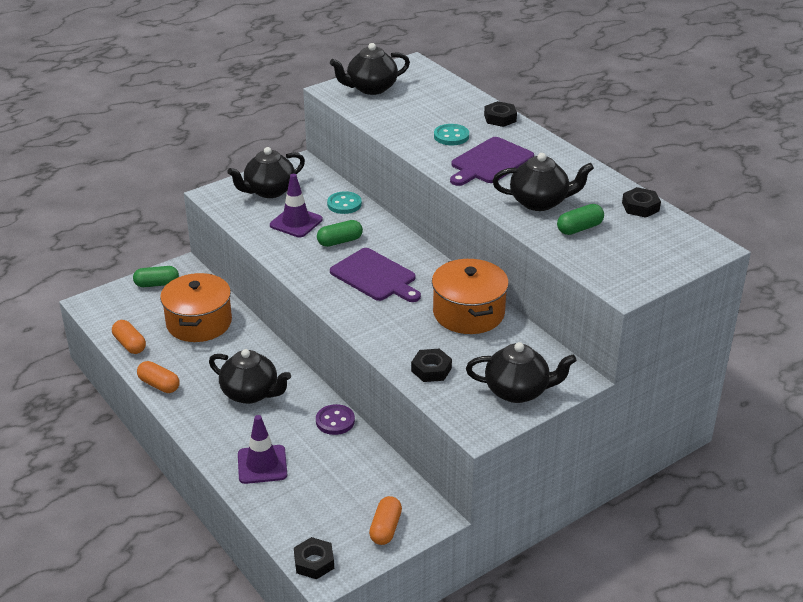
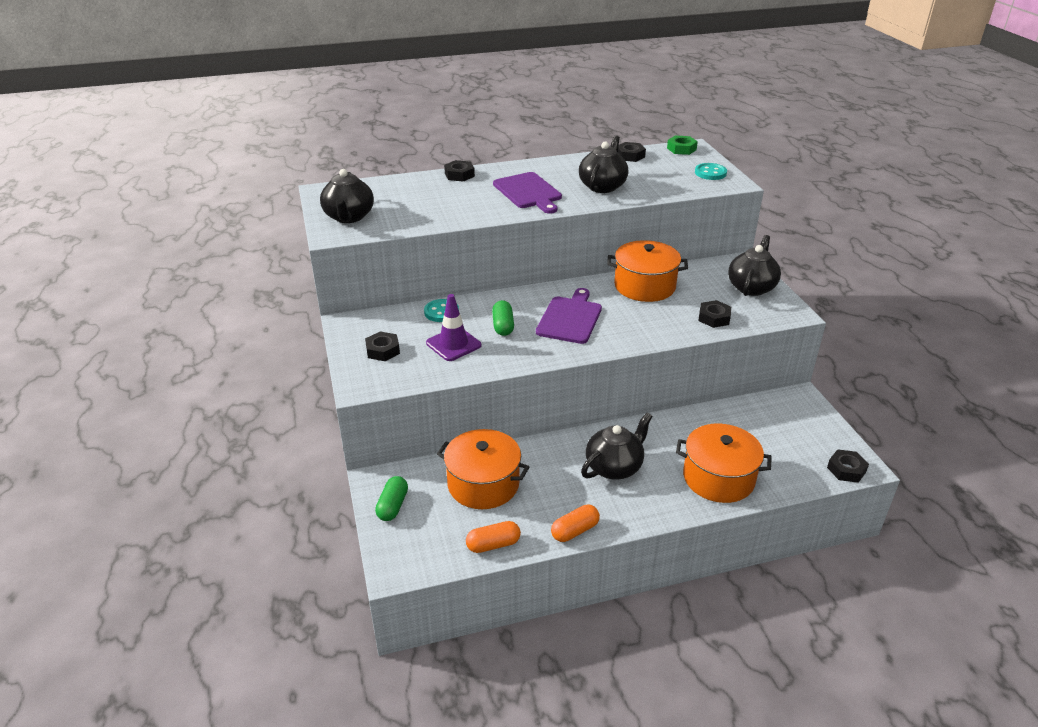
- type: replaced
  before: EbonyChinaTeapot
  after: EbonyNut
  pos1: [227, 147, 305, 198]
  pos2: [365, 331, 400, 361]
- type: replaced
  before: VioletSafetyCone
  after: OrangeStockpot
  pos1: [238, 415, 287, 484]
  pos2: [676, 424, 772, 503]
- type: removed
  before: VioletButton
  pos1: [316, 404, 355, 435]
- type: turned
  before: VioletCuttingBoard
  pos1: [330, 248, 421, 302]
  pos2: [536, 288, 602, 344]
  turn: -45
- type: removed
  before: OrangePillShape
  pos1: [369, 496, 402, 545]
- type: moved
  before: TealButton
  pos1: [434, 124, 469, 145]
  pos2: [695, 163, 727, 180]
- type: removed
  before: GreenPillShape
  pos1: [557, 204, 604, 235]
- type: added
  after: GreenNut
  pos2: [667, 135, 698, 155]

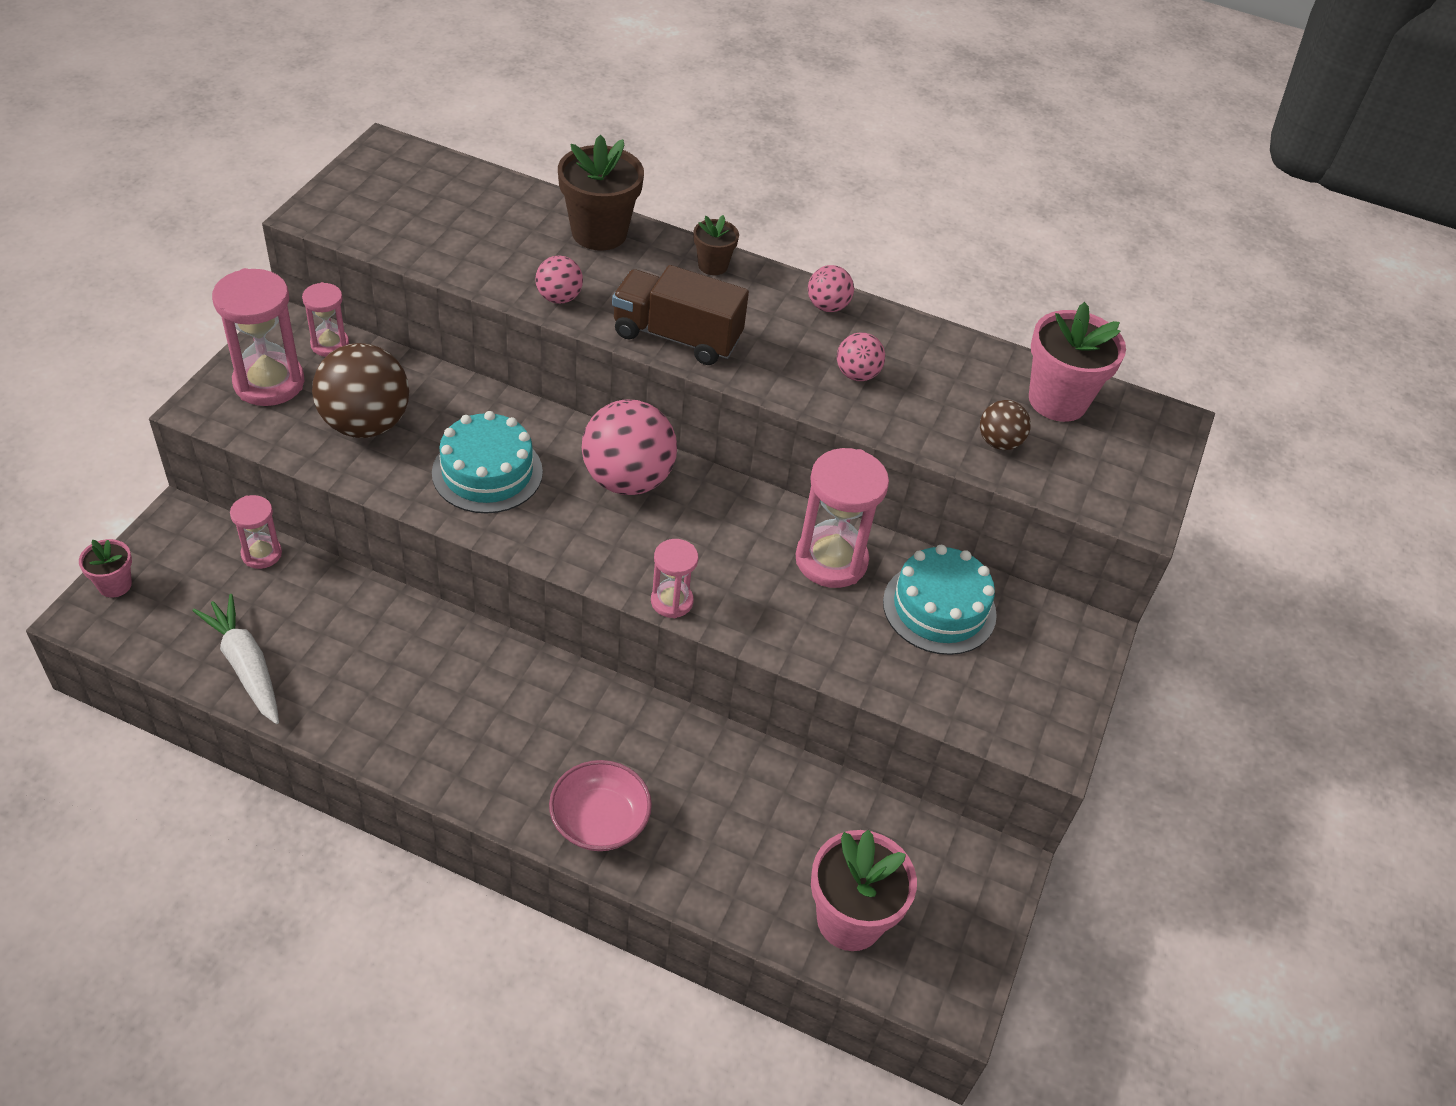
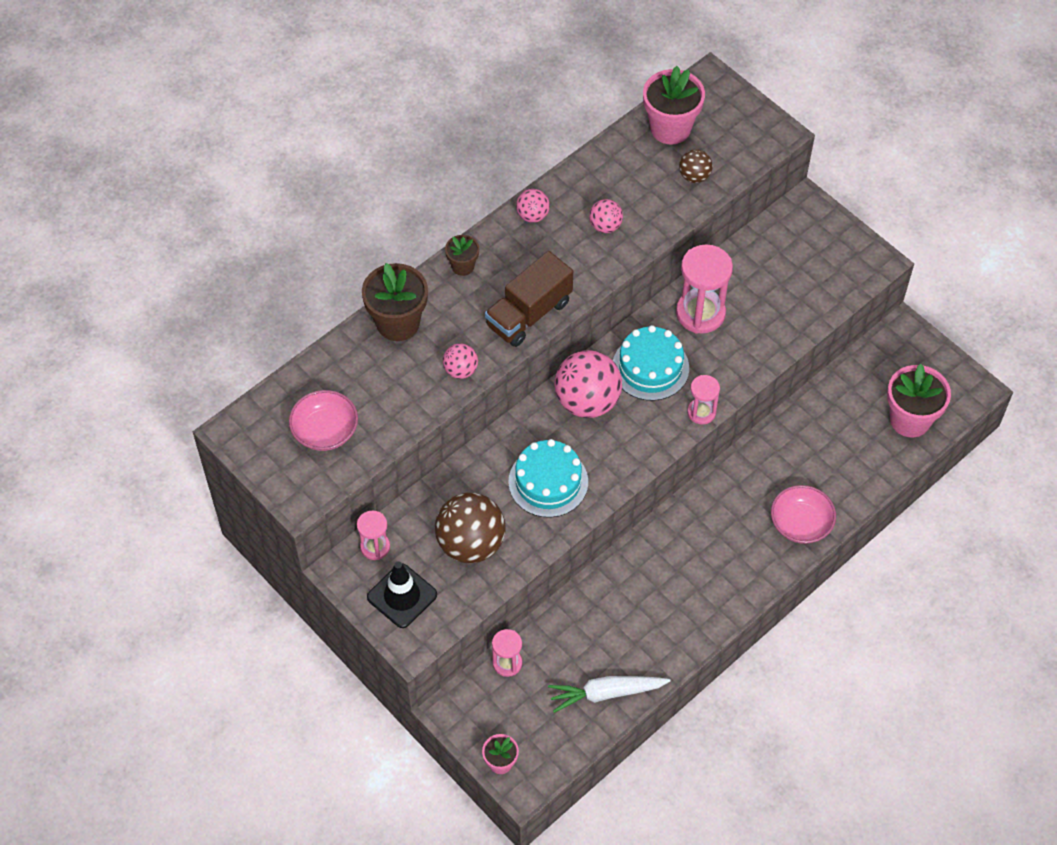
- type: replaced
  before: RosySandglass
  after: EbonySafetyCone
  pos1: [212, 268, 304, 406]
  pos2: [367, 561, 437, 628]
- type: moved
  before: TealLayerCake
  pos1: [883, 545, 997, 655]
  pos2: [613, 325, 689, 401]
- type: added
  after: RosyServingBowl
  pos2: [289, 390, 358, 451]

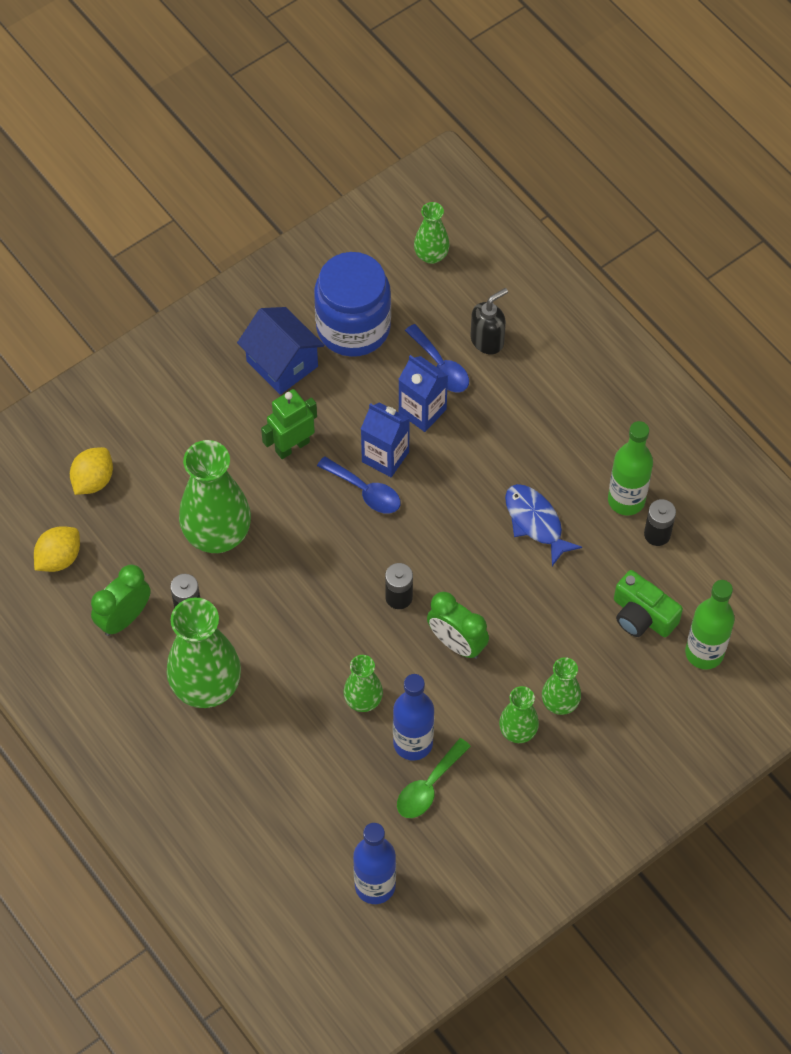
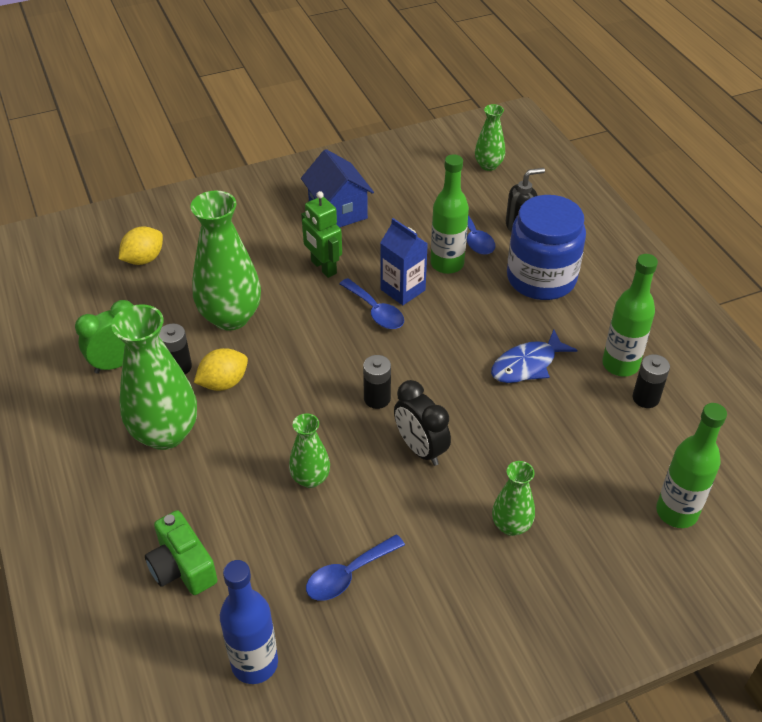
- type: moved
  before: GoldenToyLemon
  pos1: [34, 526, 80, 572]
  pos2: [194, 348, 248, 391]
- type: turned
  before: GreenRobot
  pos1: [261, 389, 317, 459]
  pos2: [301, 191, 342, 278]
  turn: -105
- type: moved
  before: CobaltPreserveJar
  pos1: [314, 252, 391, 357]
  pos2: [507, 195, 586, 300]
- type: removed
  before: CobaltFlask
  pos1: [393, 674, 434, 761]
- type: recoloured
  before: GreenSpoon
  after: CobaltSpoon
  pos1: [397, 738, 471, 818]
  pos2: [306, 534, 405, 601]
- type: replaced
  before: CobaltMilkCarton
  after: GreenFlask
  pos1: [398, 355, 448, 432]
  pos2: [430, 154, 469, 274]
- type: recoloured
  before: GreenClock
  after: EbonyClock
  pos1: [427, 592, 489, 659]
  pos2: [394, 380, 451, 466]
- type: removed
  before: GreenTallVase
  pos1: [499, 686, 539, 743]
- type: turned
  before: CobaltFish
  pos1: [505, 484, 582, 566]
  pos2: [491, 330, 577, 383]
  turn: -105
- type: moved
  before: GreenCompactCamera
  pos1: [614, 570, 683, 637]
  pos2: [145, 510, 218, 595]

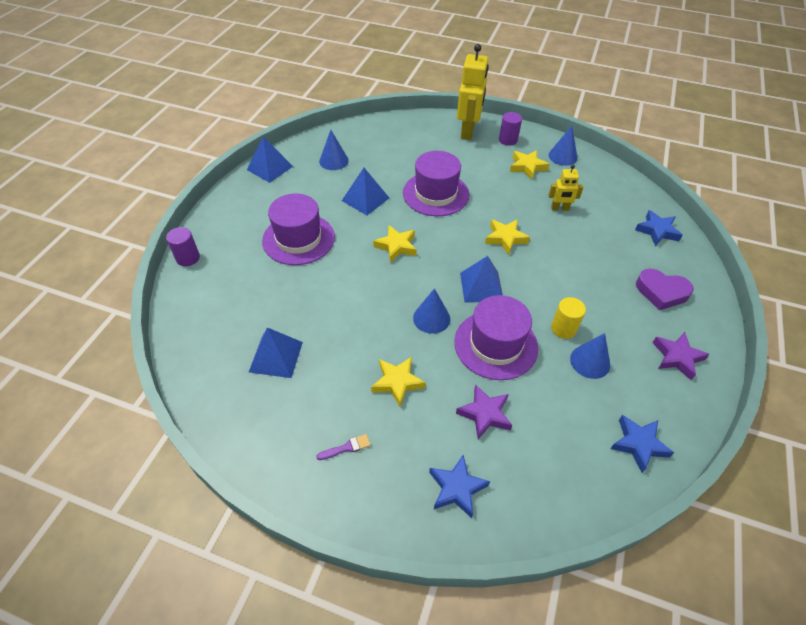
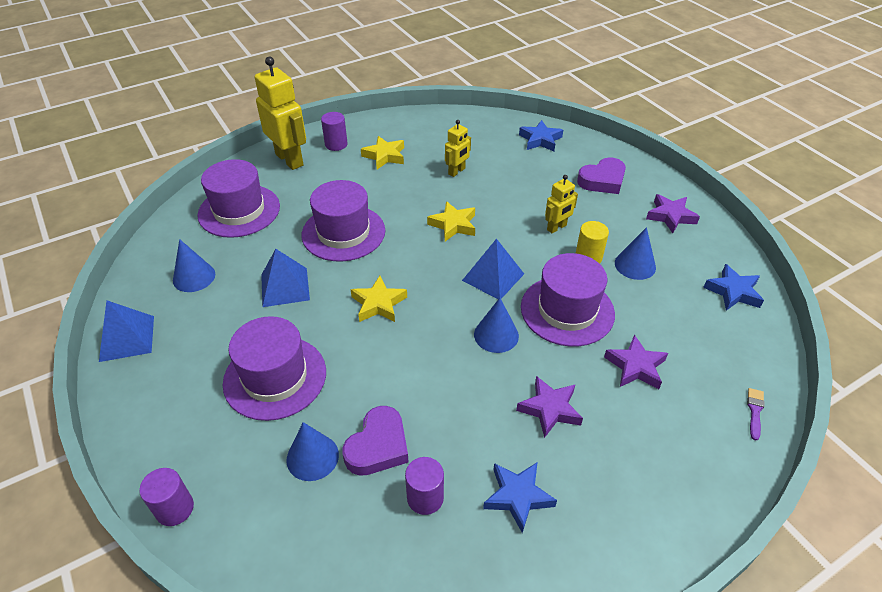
- type: replaced
  before: CobaltPyramid
  after: VioletSolidCylinder
  pos1: [249, 327, 303, 378]
  pos2: [405, 457, 444, 515]
- type: moved
  before: VioletPaintbrush
  pos1: [316, 434, 371, 460]
  pos2: [747, 388, 765, 441]
- type: recoloured
  before: GoldenStarShape
  after: VioletStarShape
  pos1: [371, 357, 426, 407]
  pos2: [516, 376, 583, 438]
- type: moved
  before: CobaltStarShape
  pos1: [429, 455, 490, 518]
  pos2: [483, 462, 557, 533]
- type: moved
  before: CobaltSolidCone
  pos1: [548, 126, 578, 166]
  pos2: [286, 422, 339, 481]
- type: added
  after: VioletHat
  pos2: [197, 159, 280, 238]
- type: added
  after: VioletLoveHeart
  pos2: [342, 406, 409, 476]
- type: added
  after: GoldenRobot
  pos2: [545, 175, 578, 233]

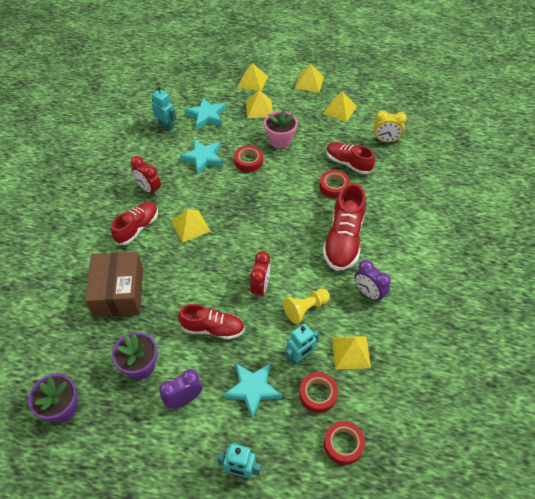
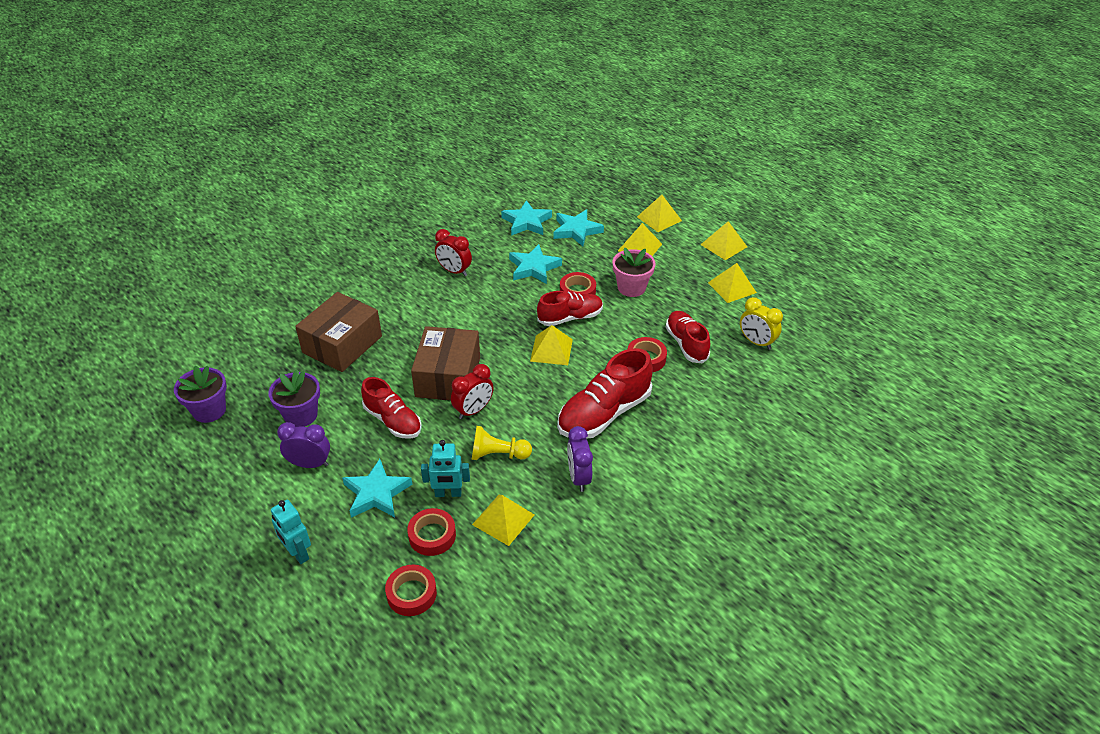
- type: moved
  before: RedSneaker
  pos1: [111, 202, 158, 245]
  pos2: [537, 291, 603, 326]
- type: turned
  before: RedClock
  pos1: [131, 156, 161, 196]
  pos2: [435, 229, 472, 276]
  turn: -45
- type: replaced
  before: TealRobot
  after: TealStarShape
  pos1: [151, 87, 176, 131]
  pos2: [501, 200, 552, 236]
- type: moved
  before: GoldenPyramid
  pos1: [171, 209, 211, 243]
  pos2: [530, 325, 573, 365]
- type: added
  after: RussetPackage
  pos2: [411, 326, 480, 400]

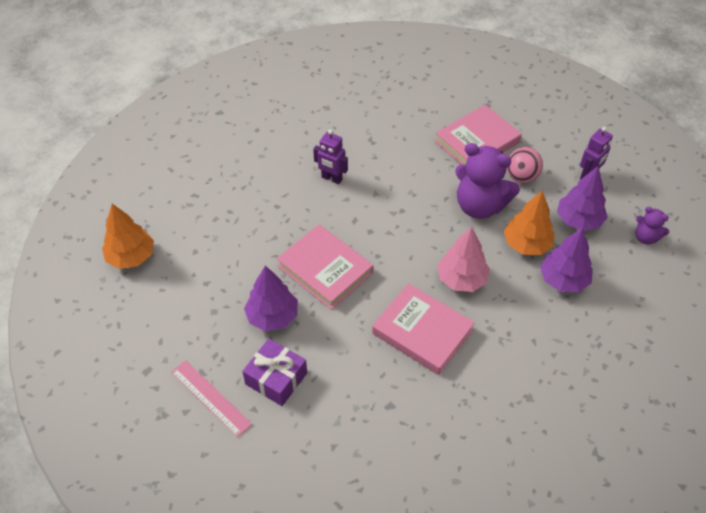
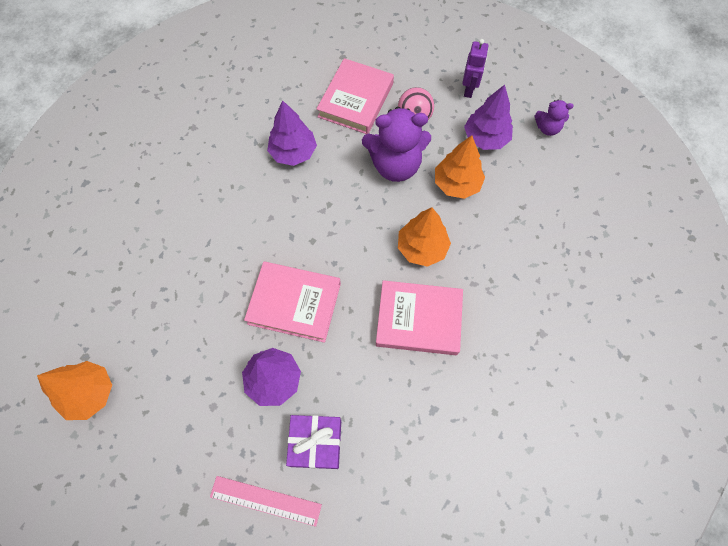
- type: removed
  before: VioletRobot
  pos1: [313, 130, 348, 184]
- type: recoloured
  before: RosyToyTree
  after: OrangeToyTree
  pos1: [437, 227, 490, 292]
  pos2: [398, 207, 451, 267]
- type: moved
  before: VioletToyTree
  pos1: [540, 227, 593, 292]
  pos2: [267, 100, 317, 166]

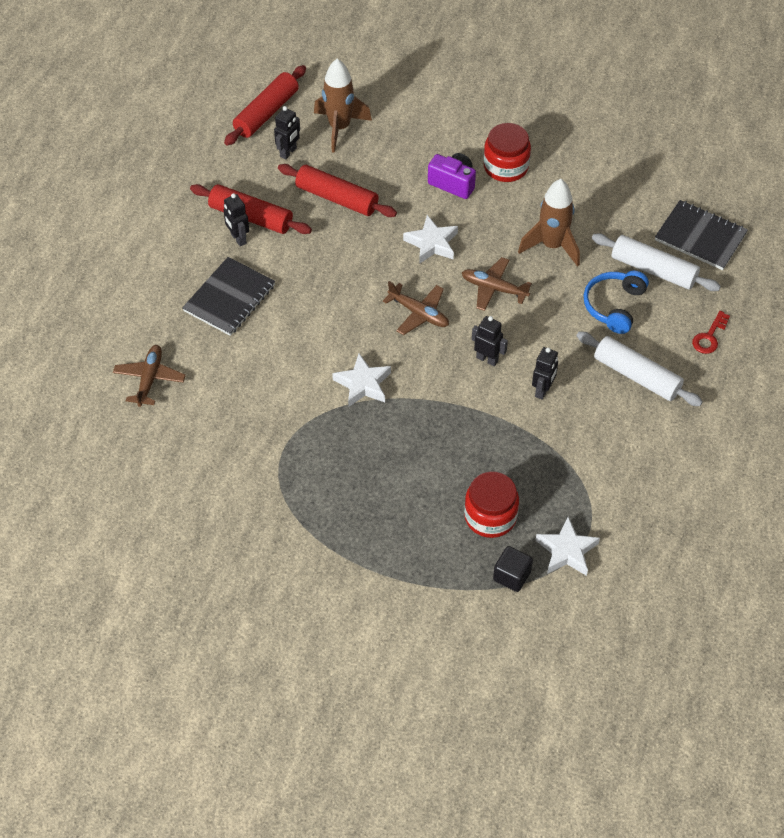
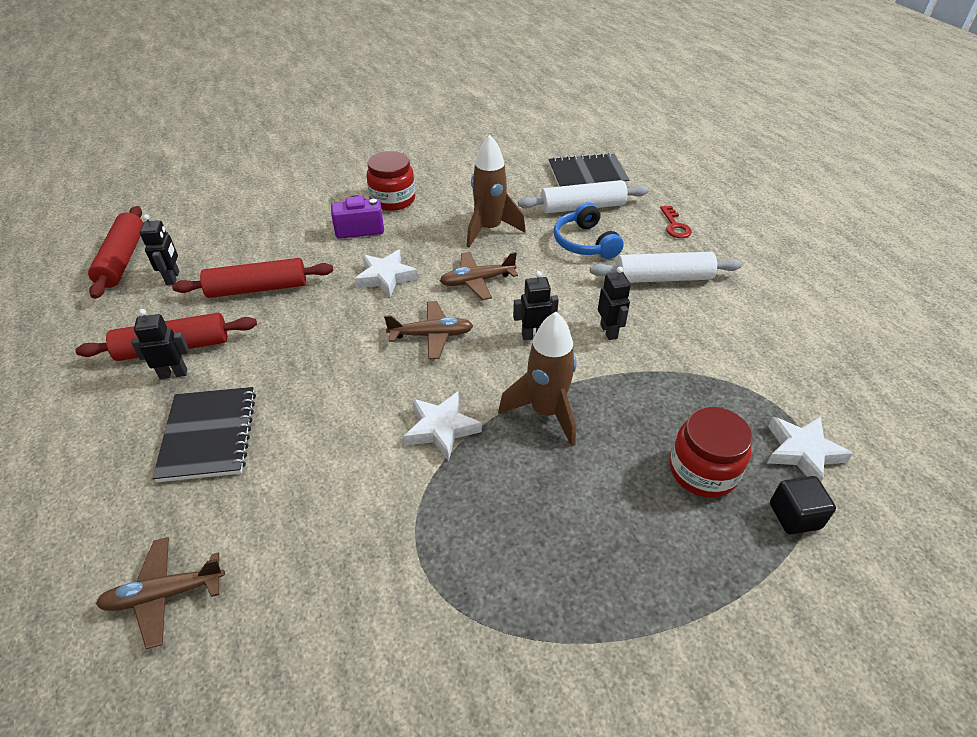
- type: turned
  before: RussetToyPlane
  pos1: [113, 345, 186, 407]
  pos2: [96, 537, 225, 649]
  turn: -75
- type: turned
  before: EbonyRobot
  pos1: [224, 193, 249, 246]
  pos2: [131, 309, 189, 379]
  turn: 150
- type: moved
  before: RussetSpaceship
  pos1: [314, 59, 372, 153]
  pos2: [498, 312, 576, 447]

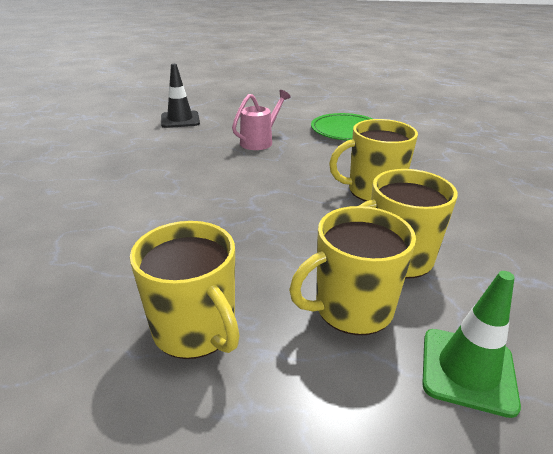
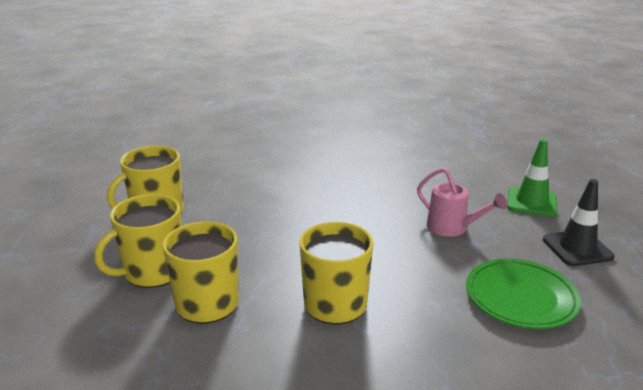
- type: moved
  before: EbonySafetyCone
  pos1: [161, 64, 200, 128]
  pos2: [543, 179, 615, 266]
- type: turned
  before: GoldenTeaMug
  pos1: [289, 206, 416, 335]
  pos2: [94, 194, 182, 288]
  turn: -105
- type: moved
  before: GreenSafetyCone
  pos1: [422, 271, 521, 418]
  pos2: [507, 139, 557, 217]

